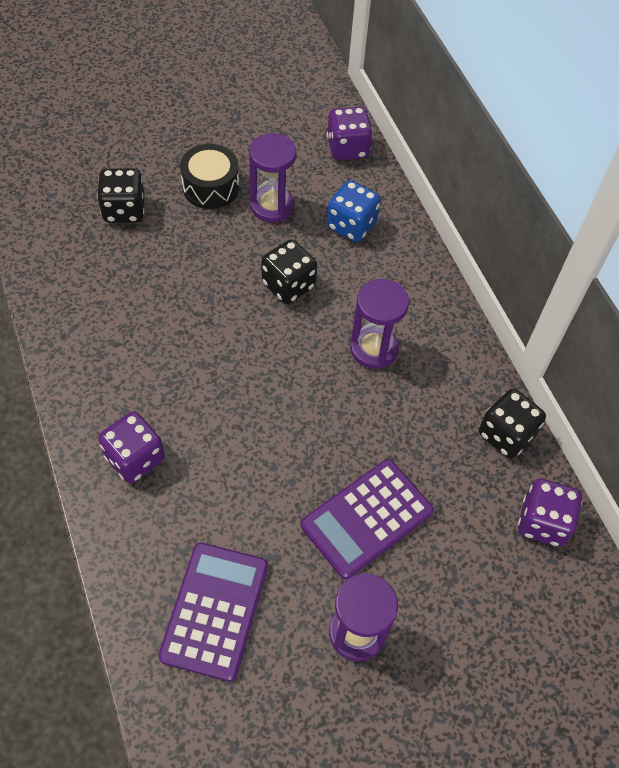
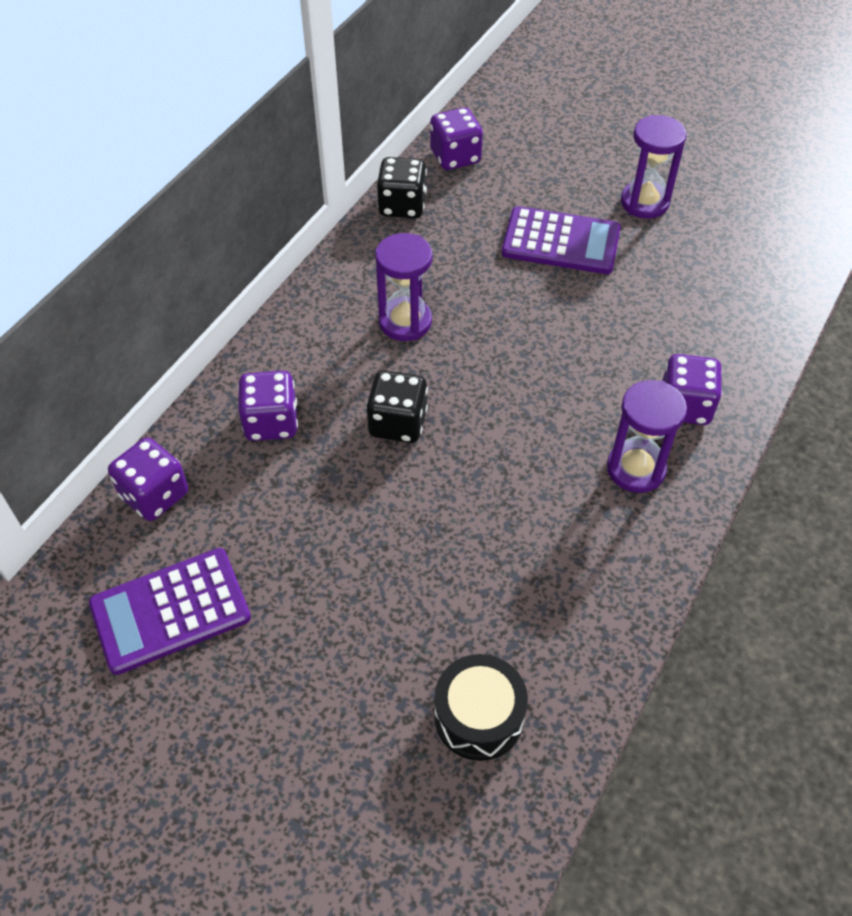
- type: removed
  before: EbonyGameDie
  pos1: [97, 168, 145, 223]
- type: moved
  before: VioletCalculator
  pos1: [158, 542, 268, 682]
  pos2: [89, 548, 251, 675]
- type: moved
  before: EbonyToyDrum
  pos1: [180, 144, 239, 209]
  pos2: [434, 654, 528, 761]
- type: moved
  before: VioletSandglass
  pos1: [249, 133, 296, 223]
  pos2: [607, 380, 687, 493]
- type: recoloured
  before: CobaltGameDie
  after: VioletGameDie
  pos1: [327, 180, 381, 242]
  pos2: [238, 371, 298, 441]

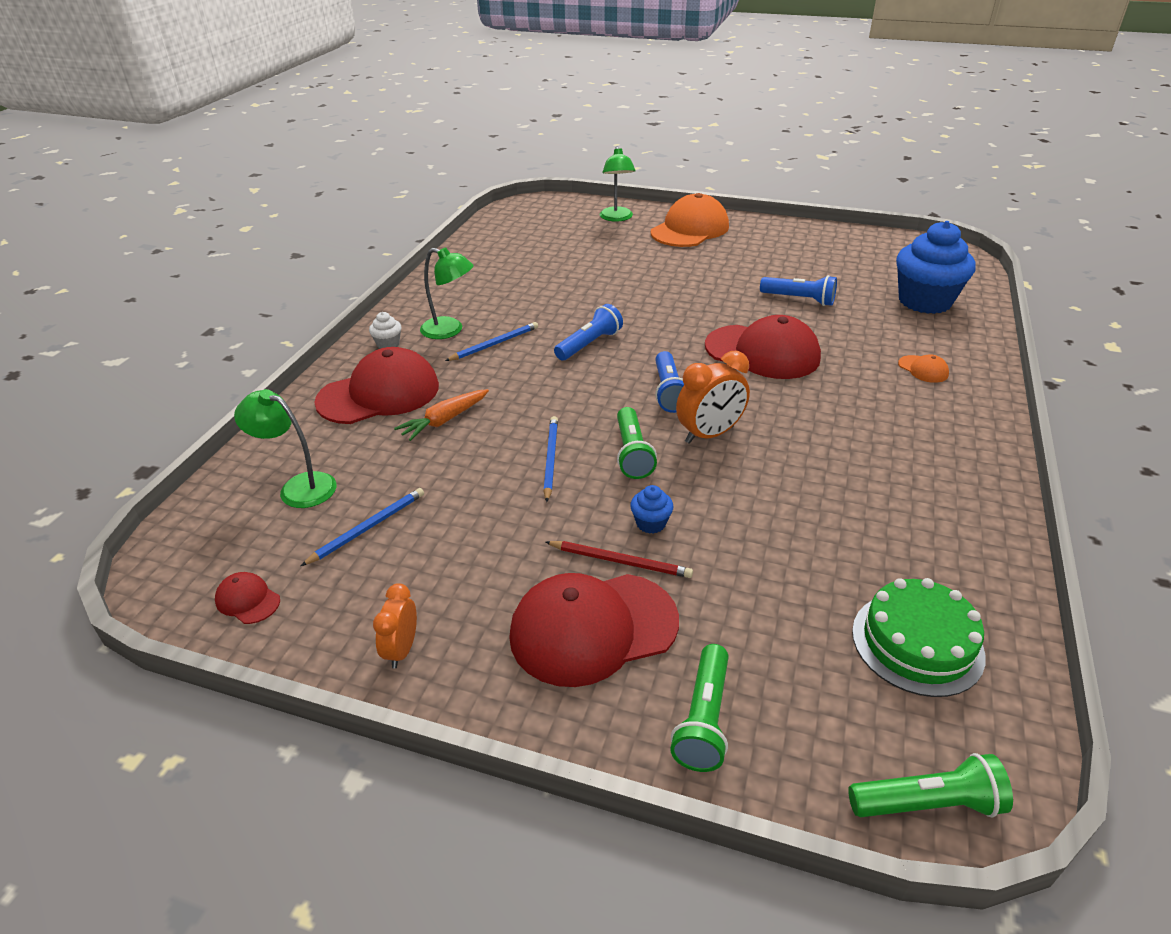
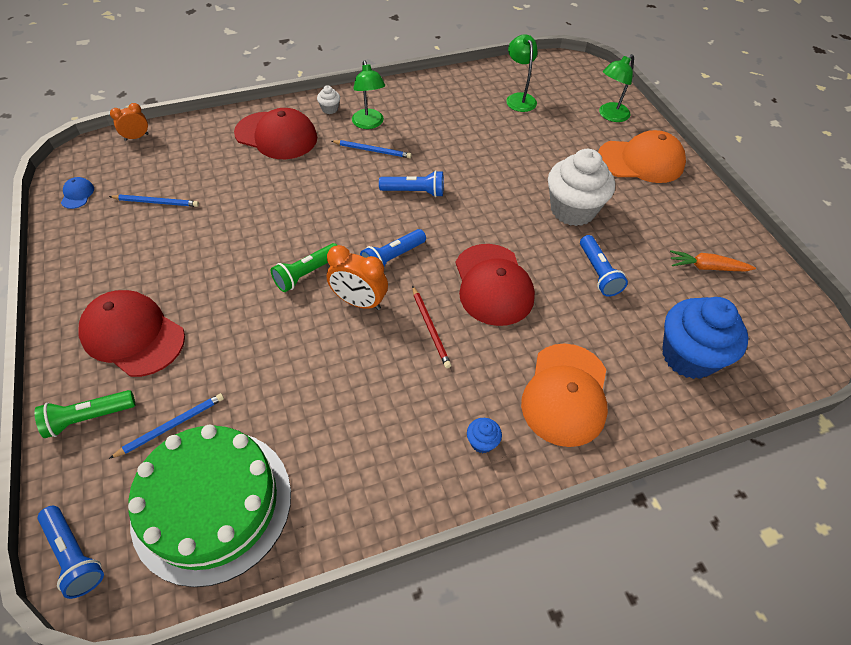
- type: recoloured
  before: RedCap
  after: CobaltCap
  pos1: [215, 572, 280, 624]
  pos2: [61, 177, 94, 209]
- type: moved
  before: GreenDeskLamp
  pos1: [234, 389, 337, 508]
  pos2: [506, 34, 538, 112]
- type: moved
  before: OrangeClock
  pos1: [373, 583, 417, 669]
  pos2: [110, 103, 149, 141]
- type: moved
  before: OrangeCarrot
  pos1: [394, 389, 489, 441]
  pos2: [670, 250, 756, 271]
- type: moved
  before: CobaltPencil
  pos1: [543, 416, 558, 502]
  pos2: [109, 393, 224, 459]
- type: moved
  before: RedPencil
  pos1: [546, 541, 693, 578]
  pos2: [412, 286, 451, 368]
- type: moved
  before: CobaltFairyCake
  pos1: [630, 485, 674, 534]
  pos2: [467, 418, 502, 453]
- type: recoloured
  before: GreenFlashlight
  after: CobaltFlashlight
  pos1: [848, 753, 1013, 818]
  pos2: [38, 506, 104, 599]
- type: resized
  before: GreenLayerCake
  pos1: [852, 578, 986, 697]
  pos2: [128, 425, 291, 587]
  scale: 1.65
- type: resized
  before: OrangeCap
  pos1: [898, 354, 949, 383]
  pos2: [521, 343, 608, 447]
  scale: 2.35
- type: added
  after: PureWhiteFairyCake
  pos2: [548, 149, 615, 226]

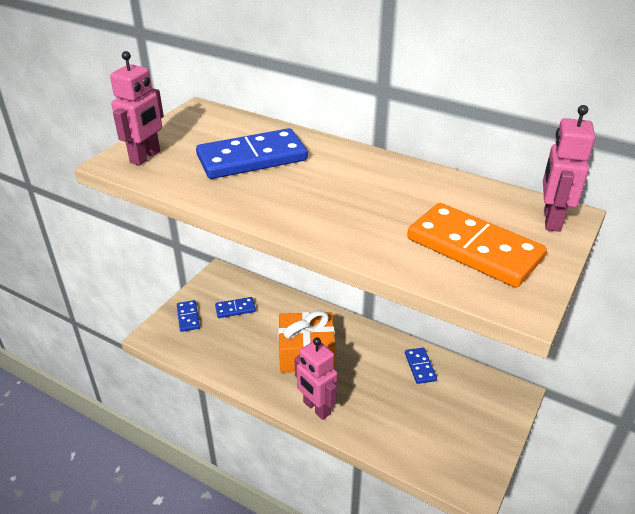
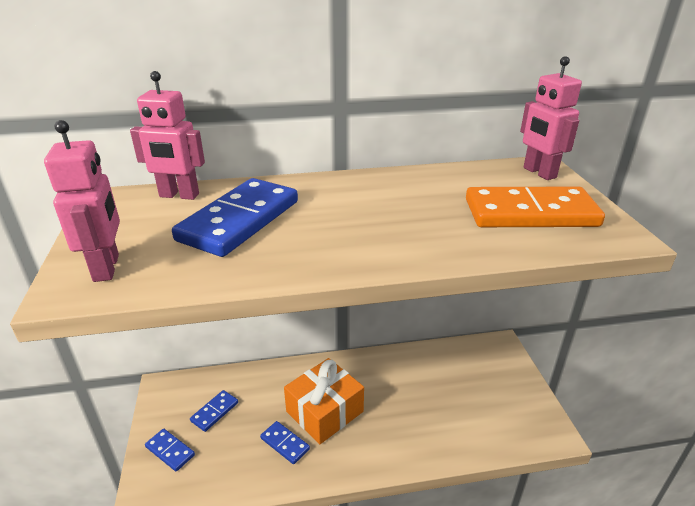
- type: moved
  before: RosyRobot
  pos1: [294, 337, 338, 420]
  pos2: [130, 71, 205, 200]
- type: moved
  before: CobaltDominoPiece
  pos1: [405, 348, 437, 384]
  pos2: [260, 421, 310, 464]

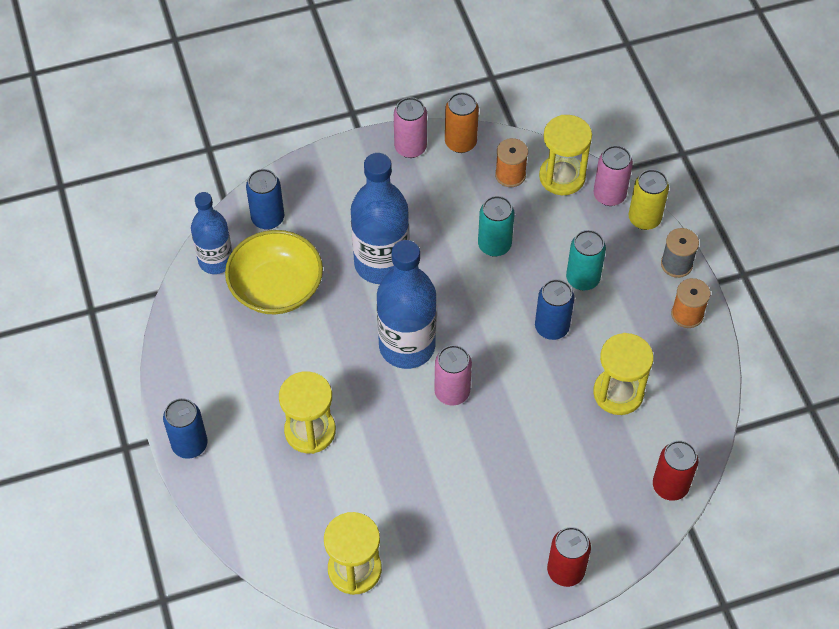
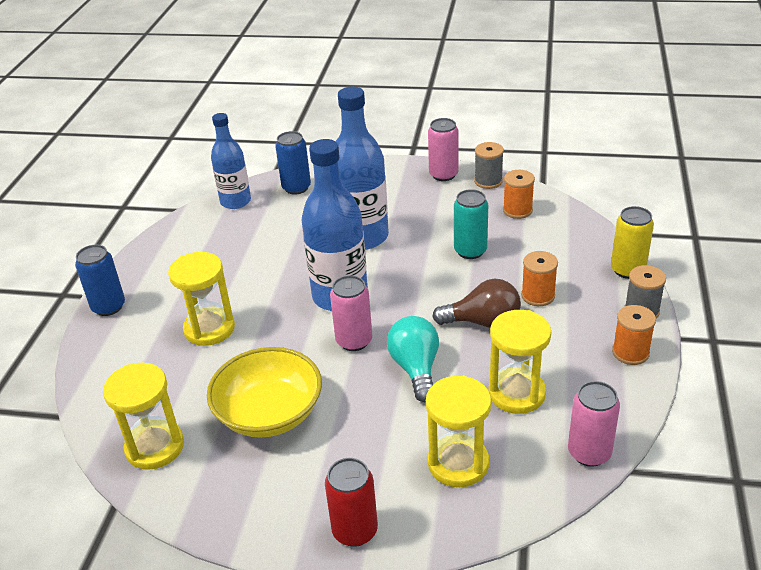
- type: moved
  before: GoldenServingBowl
  pos1: [225, 230, 323, 314]
  pos2: [207, 347, 322, 438]
- type: replaced
  before: OrangeSodaCan
  after: GreyBobbin
  pos1: [445, 92, 479, 153]
  pos2: [474, 142, 504, 189]
- type: replaced
  before: CobaltSodaCan
  after: RussetBulb
  pos1: [535, 279, 574, 340]
  pos2: [433, 279, 521, 328]
- type: moved
  before: GoldenSandglass
  pos1: [539, 115, 592, 195]
  pos2: [426, 376, 491, 487]
- type: replaced
  before: TealSodaCan
  after: OrangeBobbin
  pos1: [566, 230, 606, 290]
  pos2: [521, 251, 558, 306]
- type: moved
  before: RosySodaCan
  pos1: [594, 145, 633, 206]
  pos2: [568, 381, 620, 467]
- type: removed
  before: RedSodaCan
  pos1: [653, 441, 699, 501]
- type: added
  after: TealBulb
  pos2: [387, 316, 439, 402]

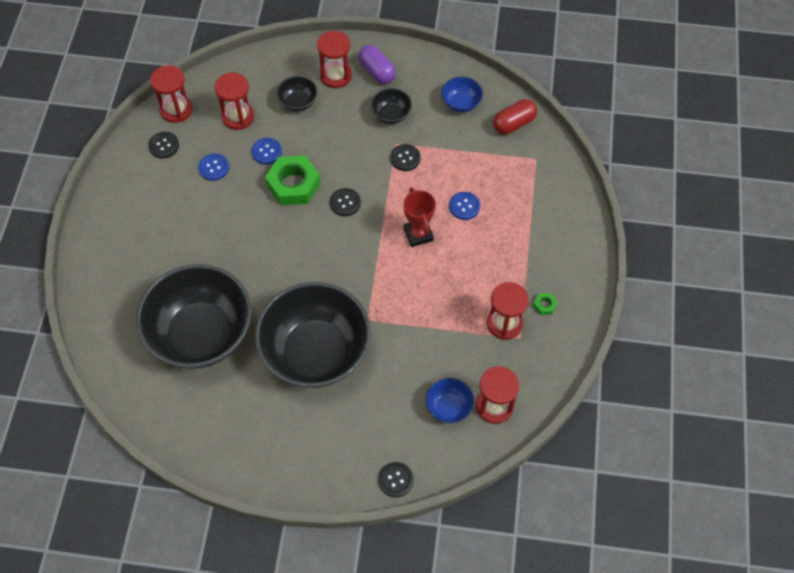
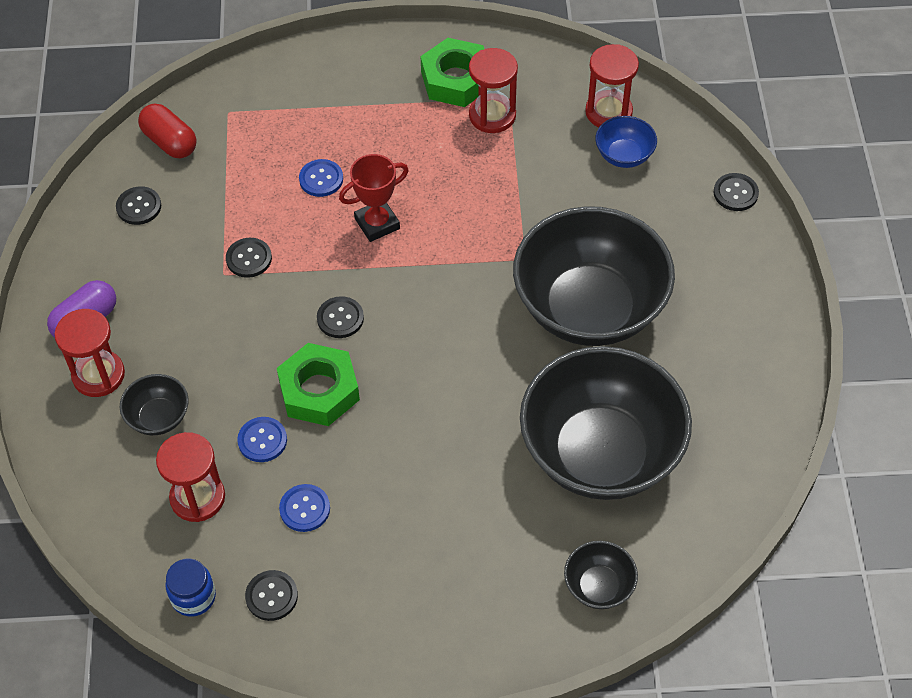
- type: replaced
  before: RedSandglass
  after: CobaltPreserveJar
  pos1: [150, 65, 193, 123]
  pos2: [166, 559, 216, 617]
- type: moved
  before: EbonyServingBowl
  pos1: [370, 88, 412, 124]
  pos2: [564, 541, 638, 609]
- type: replaced
  before: CobaltServingBowl
  after: EbonyButton
  pos1: [441, 77, 483, 113]
  pos2: [116, 186, 161, 225]
- type: resized
  before: GreenNut
  pos1: [533, 293, 557, 315]
  pos2: [420, 38, 484, 107]
  scale: 2.41

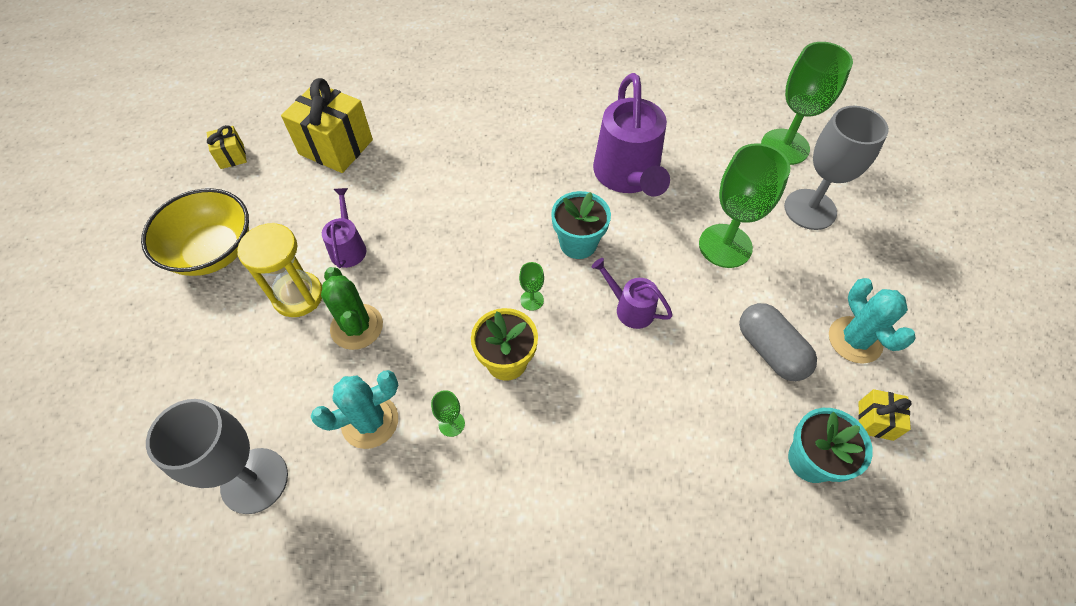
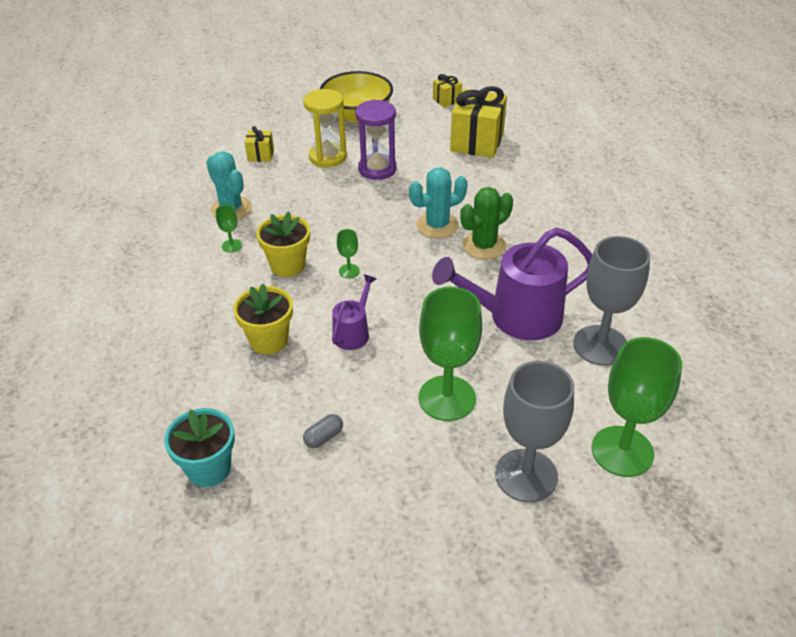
- type: moved
  before: GreyGoblet
  pos1: [146, 399, 288, 514]
  pos2: [573, 236, 650, 366]
- type: moved
  before: GreenPricklyPlant
  pos1: [321, 267, 383, 350]
  pos2: [460, 187, 513, 259]
- type: replaced
  before: VioletWateringPot
  after: VioletSandglass
  pos1: [322, 188, 366, 268]
  pos2: [355, 100, 397, 180]
- type: removed
  before: TealFlowerPot
  pos1: [551, 191, 611, 259]
- type: resized
  before: GreyPillShape
  pos1: [739, 303, 817, 381]
  pos2: [303, 414, 343, 448]
  scale: 0.5
- type: moved
  before: TealPricklyPlant
  pos1: [829, 278, 916, 364]
  pos2: [409, 168, 468, 238]
- type: moved
  before: GoldenWrappedGift
  pos1: [858, 389, 911, 441]
  pos2: [245, 126, 274, 162]
- type: added
  after: GoldenFlowerPot
  pos2: [233, 284, 293, 354]

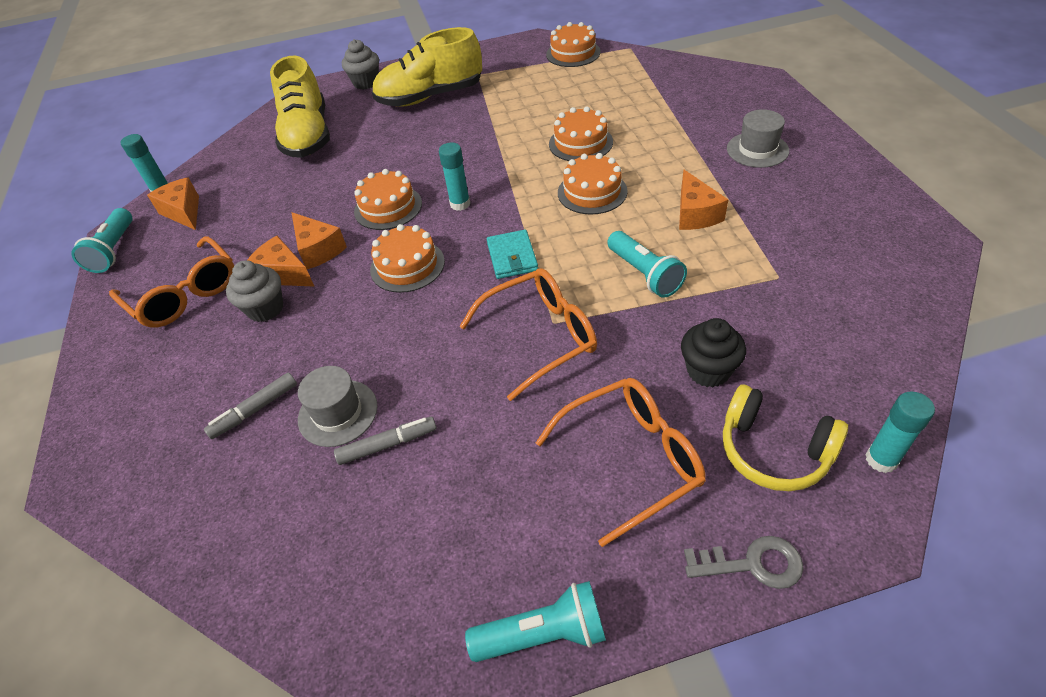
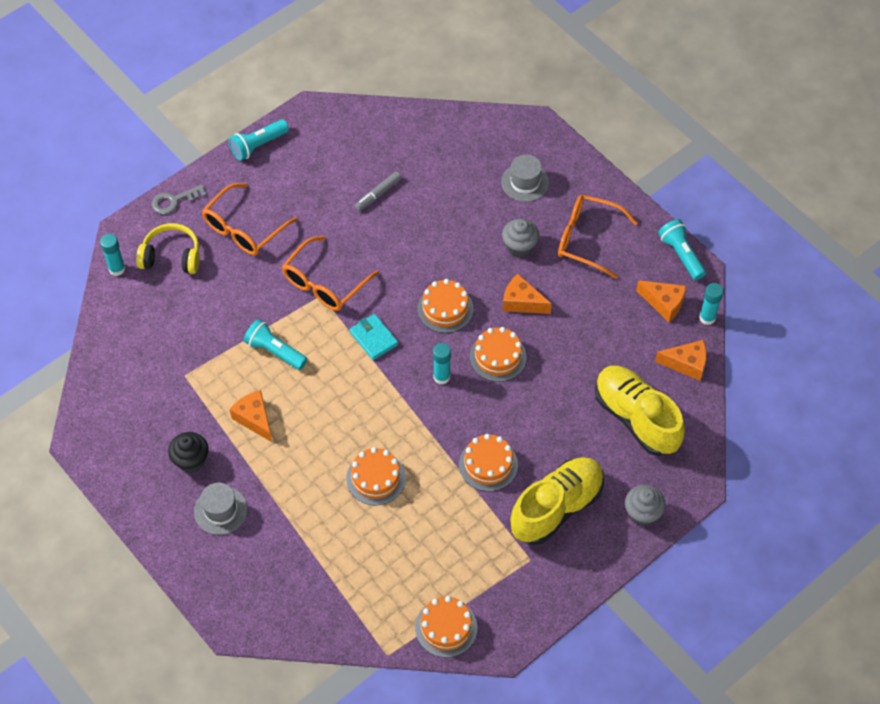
- type: removed
  before: GreyFeltPen
  pos1: [204, 373, 297, 439]
- type: moved
  before: OrangePieceOfCheese
  pos1: [247, 236, 315, 287]
  pos2: [655, 340, 707, 381]
- type: moved
  before: GreyHat
  pos1: [298, 366, 378, 447]
  pos2: [501, 154, 549, 202]
- type: moved
  before: OrangeLayerCake
  pos1: [558, 153, 628, 215]
  pos2: [459, 434, 518, 491]
- type: moved
  before: EbonyFairyCake
  pos1: [681, 318, 746, 387]
  pos2: [168, 432, 209, 473]

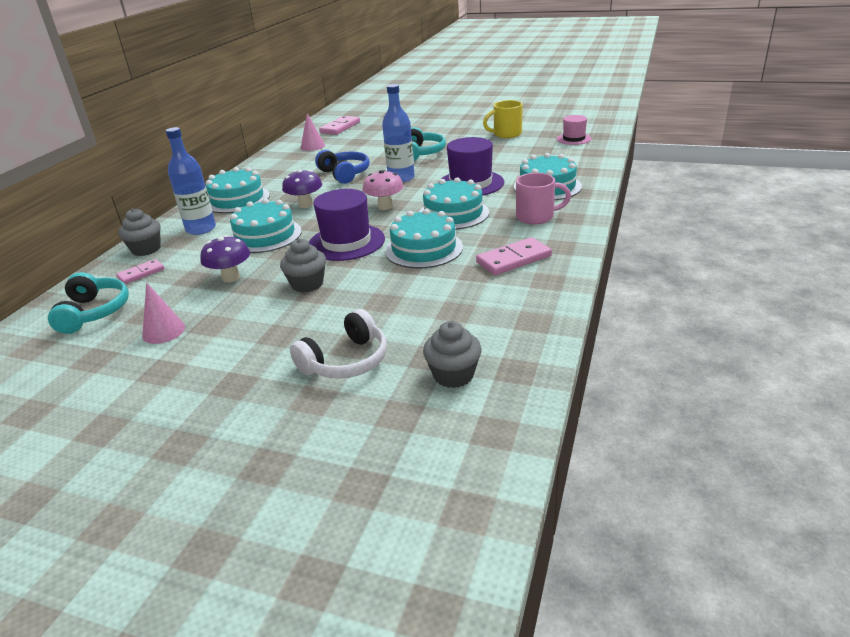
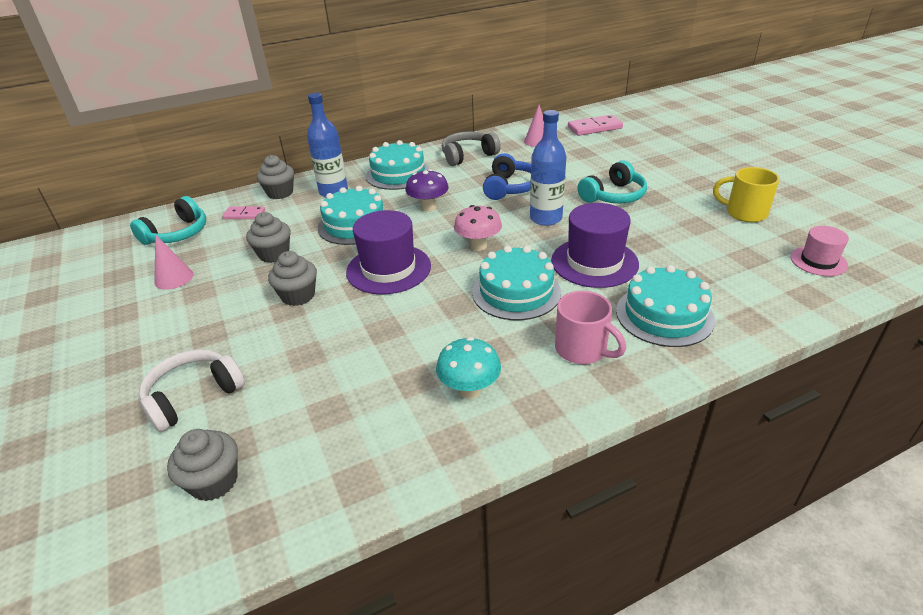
- type: replaced
  before: VioletMushroom
  after: GreyFairyCake
  pos1: [200, 235, 250, 282]
  pos2: [246, 212, 291, 263]
- type: turned
  before: PureWhiteHeadset
  pos1: [290, 309, 387, 379]
  pos2: [139, 349, 245, 432]
  turn: 135
- type: removed
  before: TealLayerCake
  pos1: [385, 209, 463, 268]
- type: replaced
  before: RosyDominoPiece
  after: TealMushroom
  pos1: [476, 237, 552, 275]
  pos2: [436, 337, 501, 399]
- type: added
  after: GreyHeadset
  pos2: [442, 131, 501, 166]

